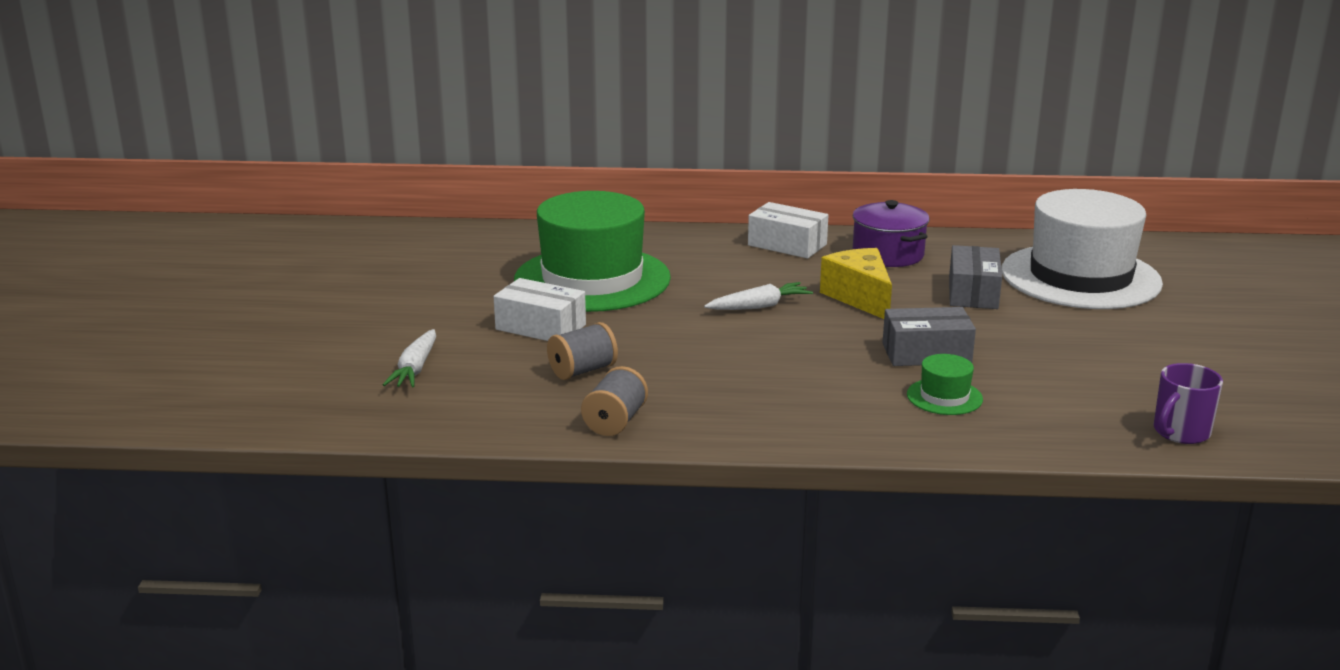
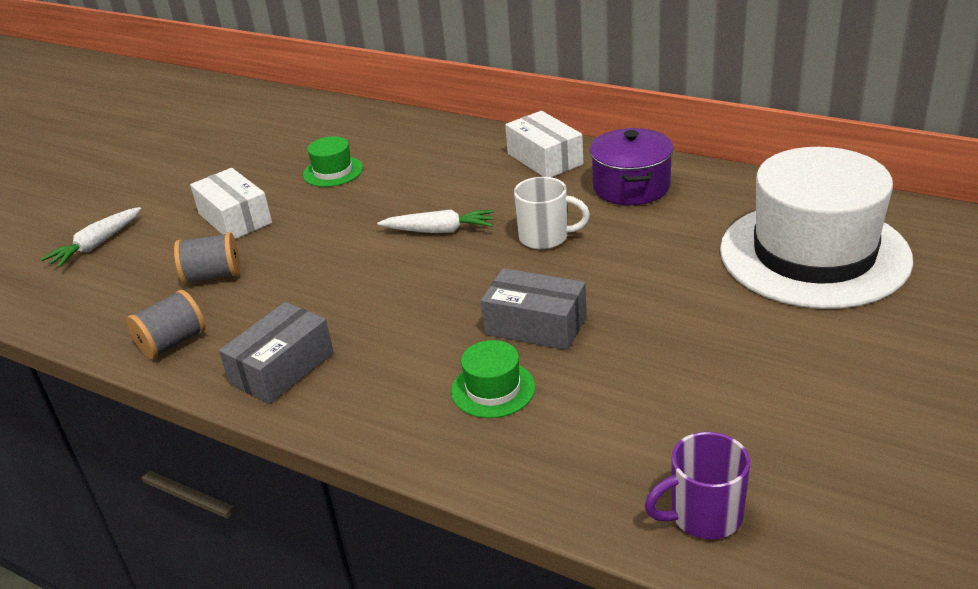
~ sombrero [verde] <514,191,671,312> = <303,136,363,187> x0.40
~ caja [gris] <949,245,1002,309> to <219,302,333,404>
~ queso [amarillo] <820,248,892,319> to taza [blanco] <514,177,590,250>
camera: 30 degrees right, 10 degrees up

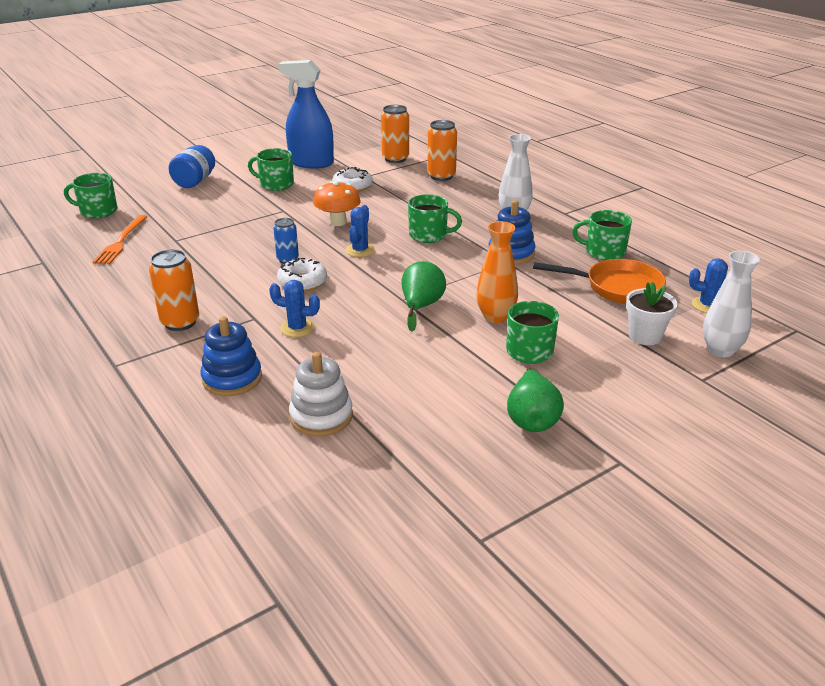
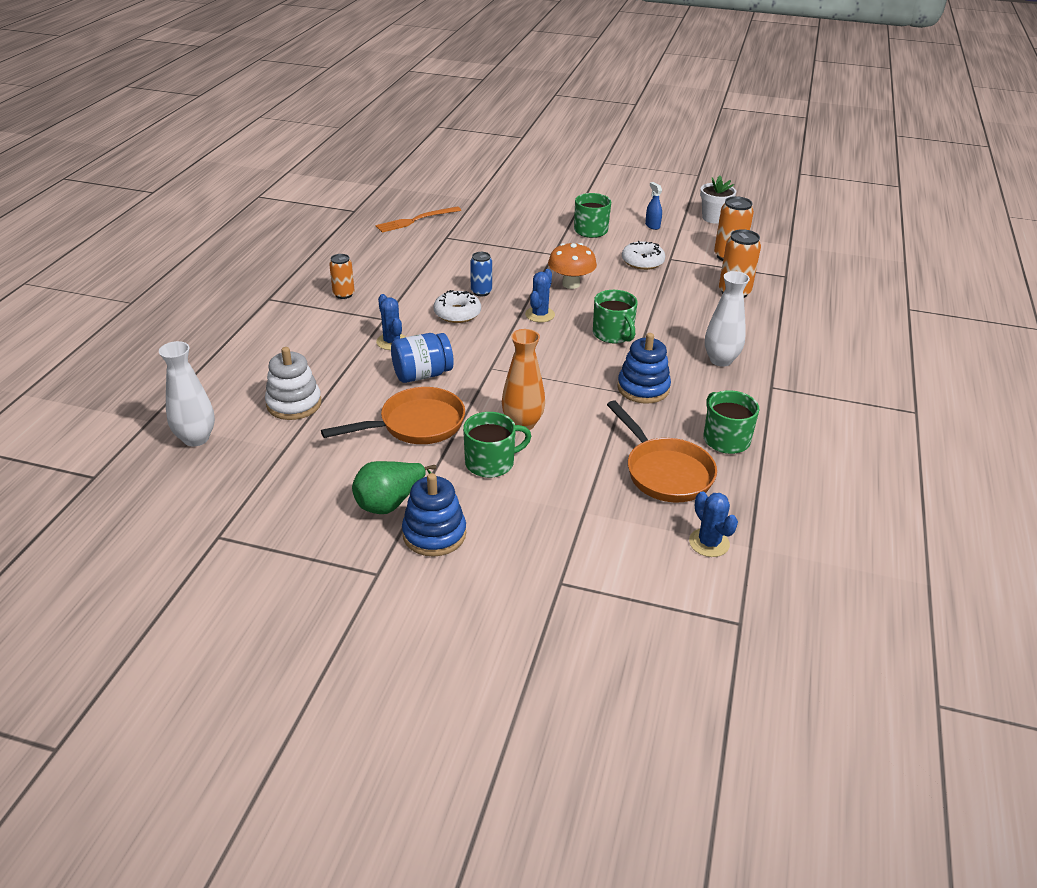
~ pulverizador [azul] <278,60,334,168> = <645,182,662,230> x0.40
~ tarro [azul] <169,145,215,188> to <391,333,454,383>
- taza [verde] <64,173,117,218>
~ cactus [azul] <346,205,375,257> = <525,269,555,322> 45 degrees counterclockwise
~ lata [naranja] <149,249,199,331> = <329,254,354,299> x0.64
~ florero [blanco] <703,251,760,357> to <159,341,215,447>
- pera [verde] <401,261,446,332>
~ maceta [blanco] <626,282,678,345> to <700,176,736,223>
~ juguete apilable [azul] <201,316,262,396> to <402,473,466,557>
+ sartén [naranja] <321,387,465,444>
camera: 50 degrees right, 5 degrees up

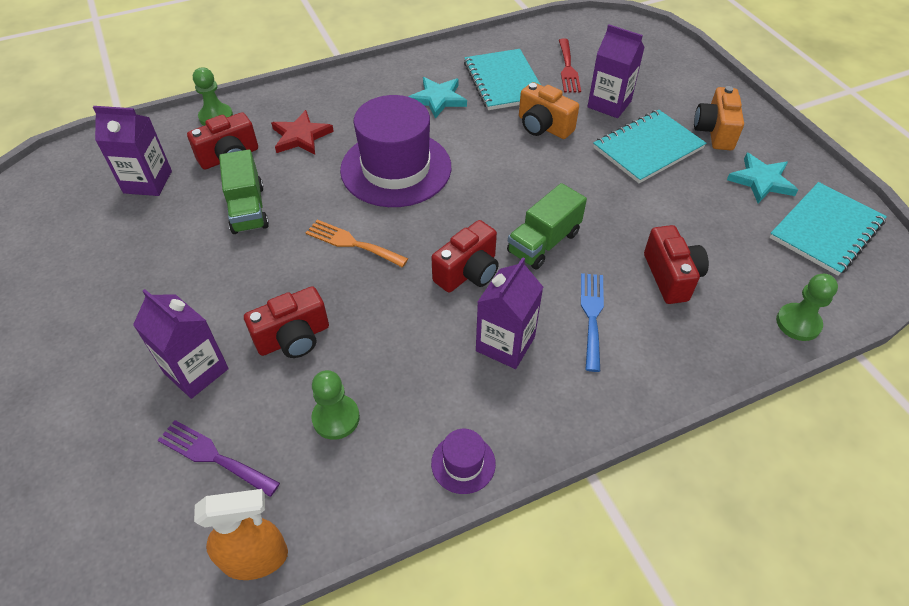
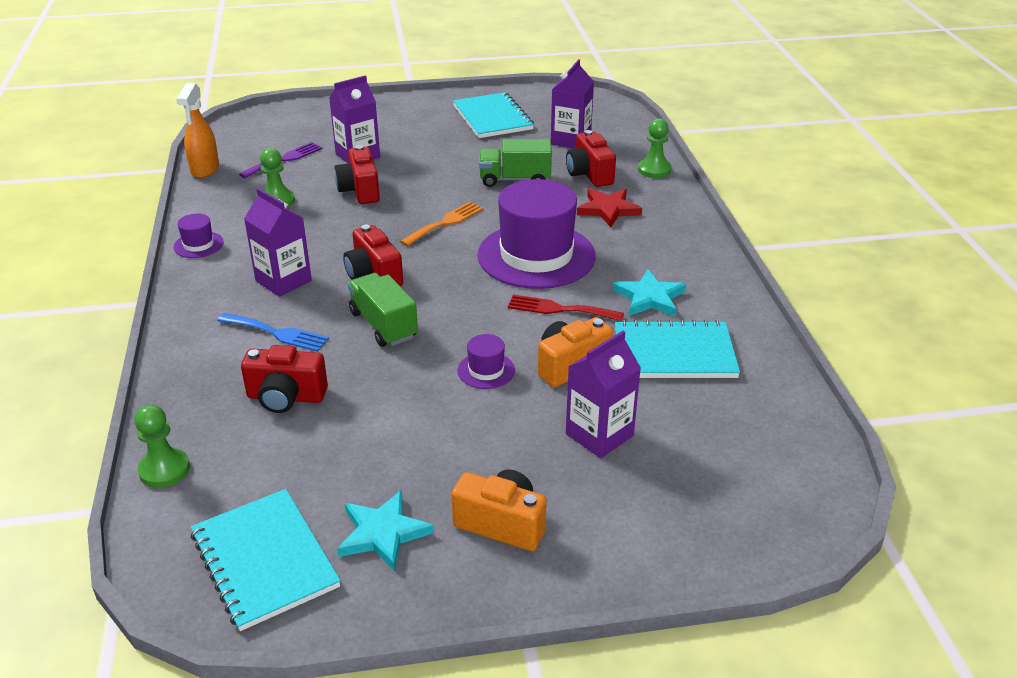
~ tenedor [rojo] <559,39,581,92> to <508,295,624,321>
~ cuaderno [turquesa] <593,110,706,183> to <453,92,534,138>
+ sombrero [morado] <457,334,515,389>
camera: 105 degrees right, 15 degrees down

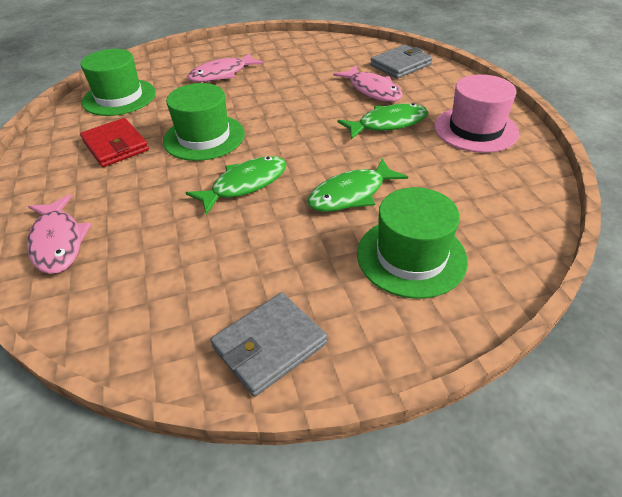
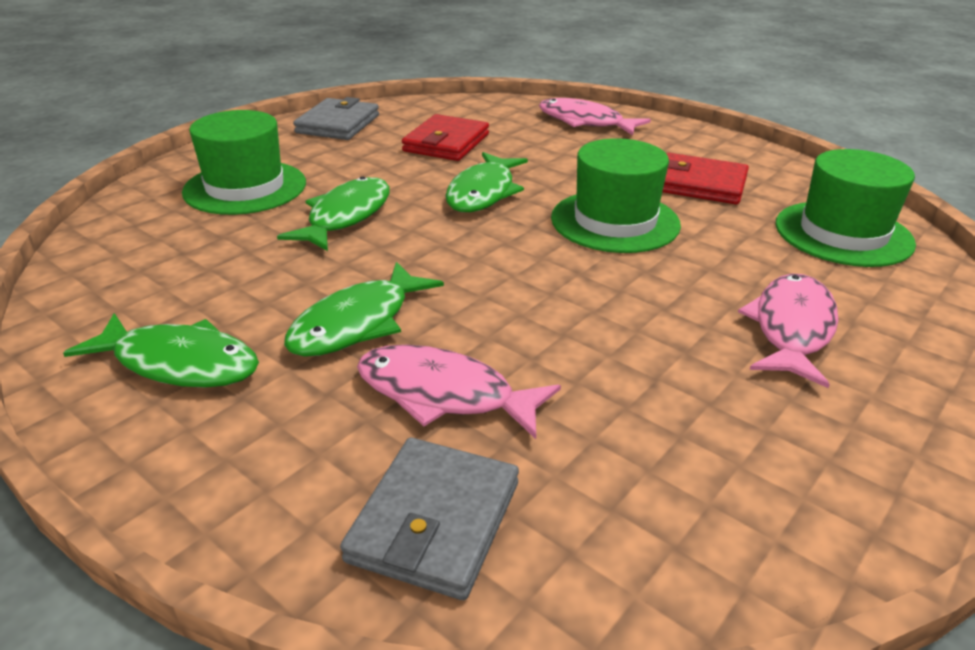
~ sombrero [rosa] <434,74,519,153> to pez [verde] <63,313,259,388>
+ cartera [rojo] <402,114,489,161>
camera: 145 degrees right, 10 degrees down

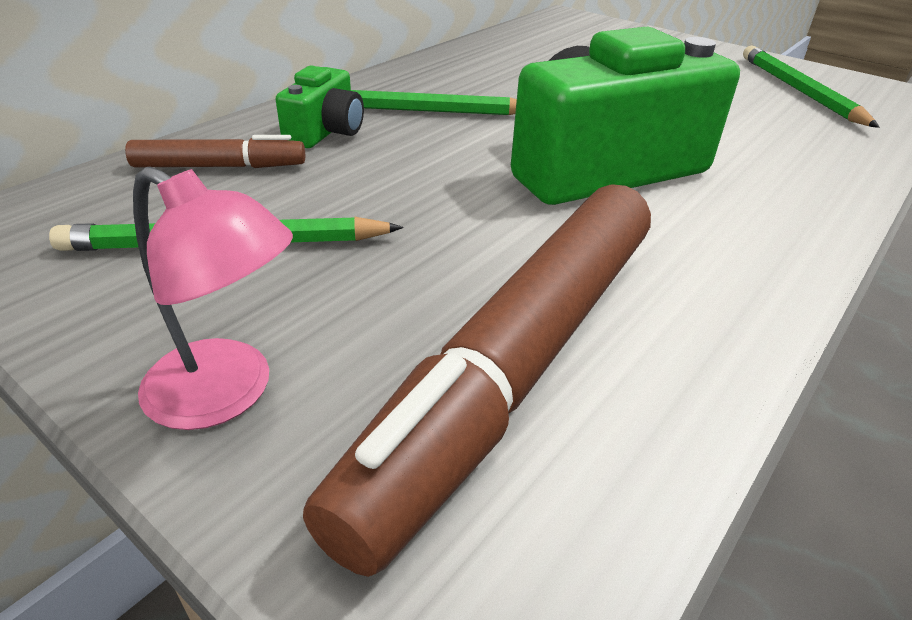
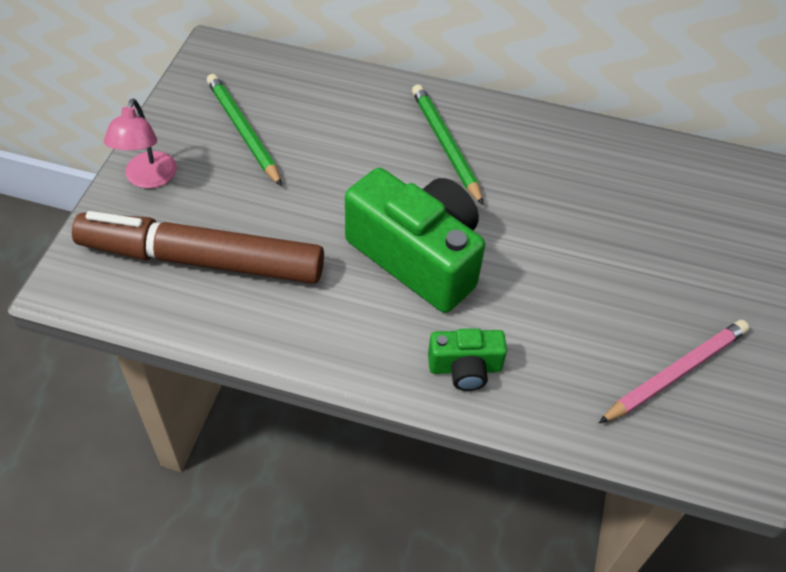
~ lápiz [verde] <743,45,879,128> to lápiz [rosa] <599,320,749,423>
~ cámara [verde] <276,66,364,148> to <428,328,507,391>
- rotulador [marrón] <125,135,305,168>
camera: 65 degrees right, 15 degrees up

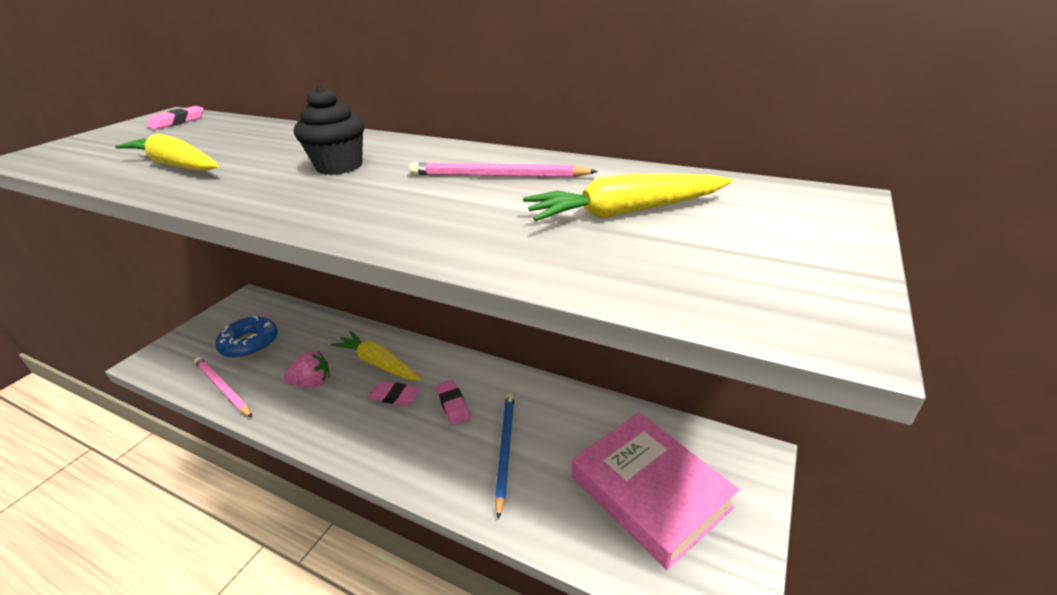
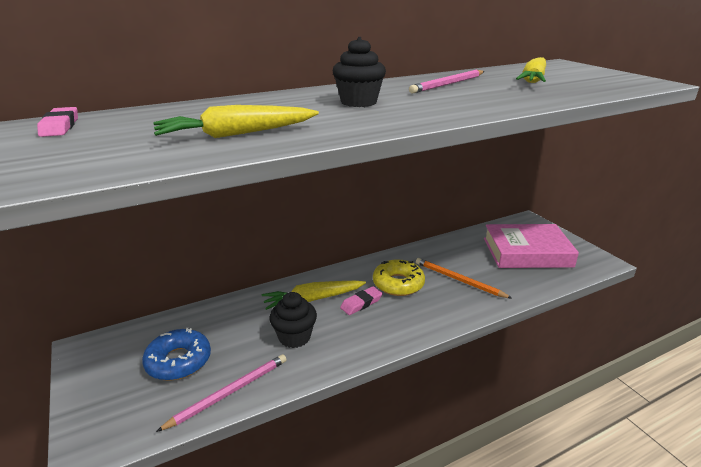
~ fresa [rosa] <284,351,330,387> to magdalena [negro] <269,292,317,348>
~ lápiz [rosa] <194,357,252,417> = <156,354,287,432> 150 degrees clockwise
~ goma de borrar [rosa] <436,379,470,425> to rosquilla [amarillo] <373,259,425,296>
~ lápiz [azul] <495,393,514,519> to lápiz [naranja] <416,258,512,299>
camera: 55 degrees left, 5 degrees down

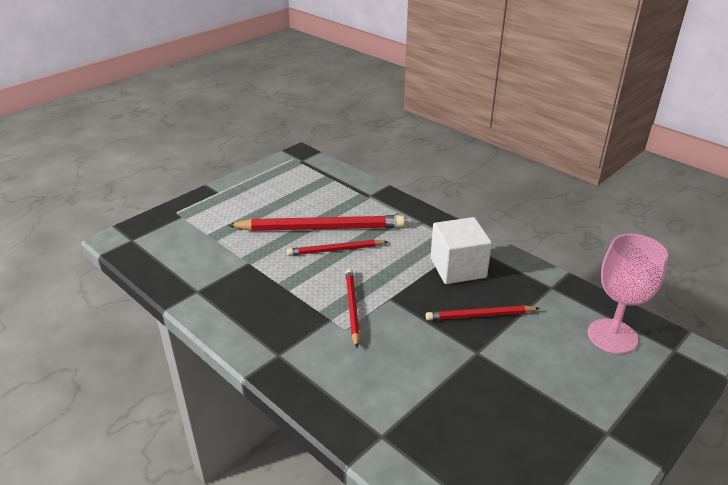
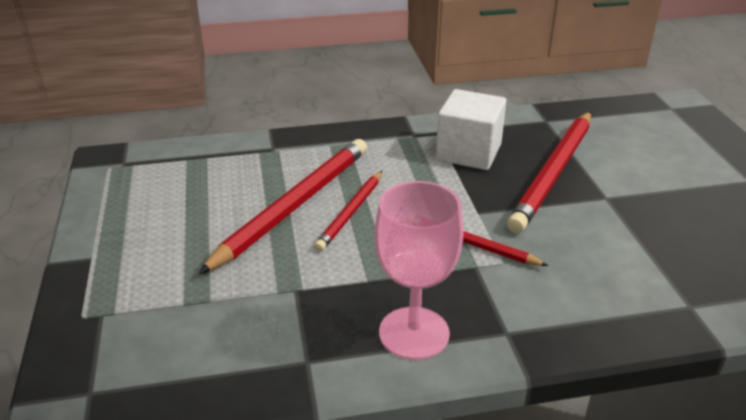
~ copa [rosa] <588,234,668,354> to <375,181,464,360>
~ lápiz [rojo] <426,305,540,320> = <507,111,591,233> x1.81
camera: 55 degrees left, 0 degrees up

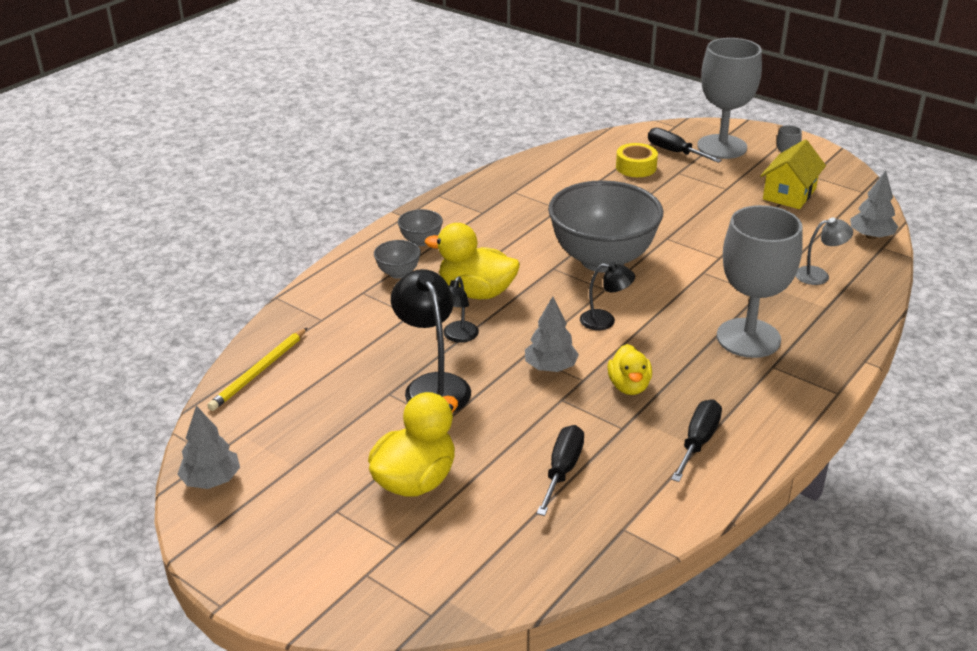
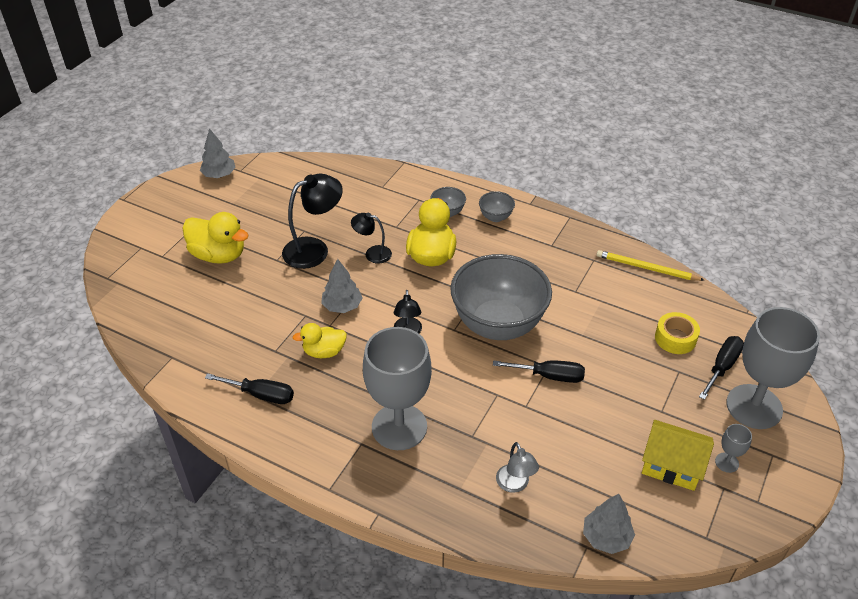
~ lápiz [amarillo] <207,328,307,411> to <597,250,704,281>
~ destornillador [negro] <537,425,584,516> to <493,360,585,383>
camera: 80 degrees right, 10 degrees up

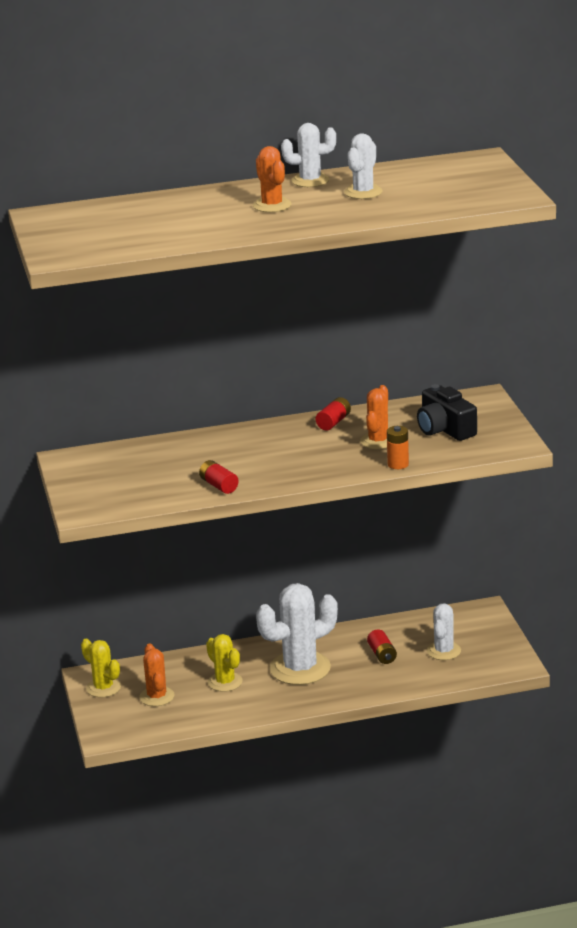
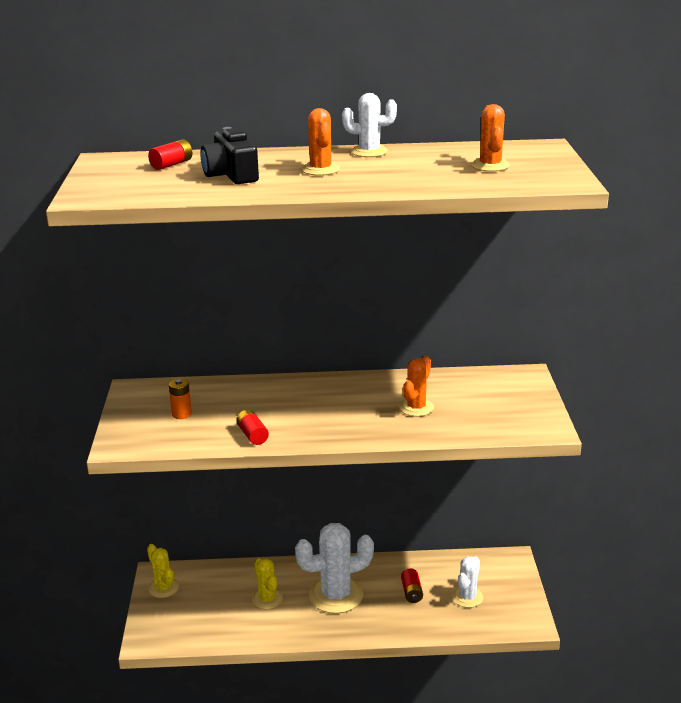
- cactus [blanco] <344,134,383,199>
~ cámara [negro] <417,384,477,441> to <200,127,259,184>
~ pila [rojo] <315,397,351,430> to <148,139,193,170>
~ pila [naranja] <387,426,409,469> to <169,378,192,419>
~ cactus [naranja] <139,643,174,706> to <471,104,510,172>
camera: 10 degrees right, 0 degrees up

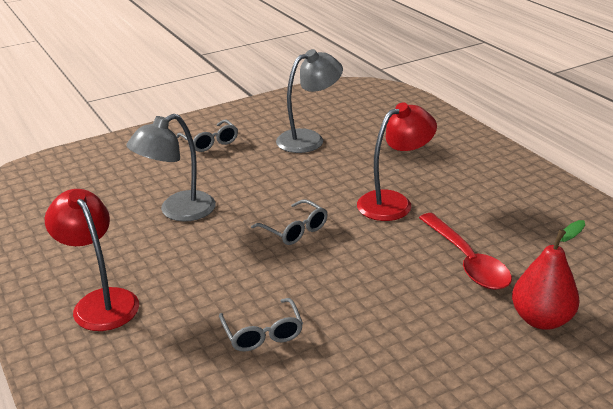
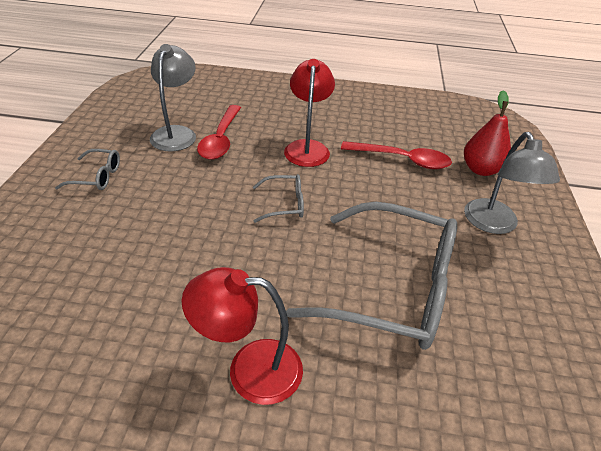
~ lámpara [gris] <126,114,216,221> to <464,132,560,234>
~ gafas [gris] <219,298,303,352> = <286,202,457,350> x2.34
+ cuchara [rojo] <197,105,241,160>
camera: 55 degrees left, 10 degrees up

